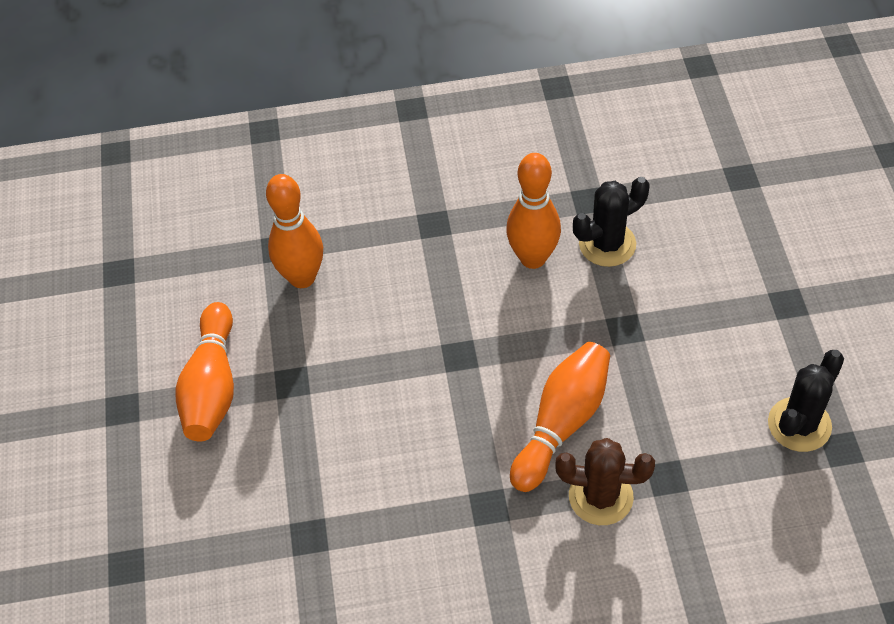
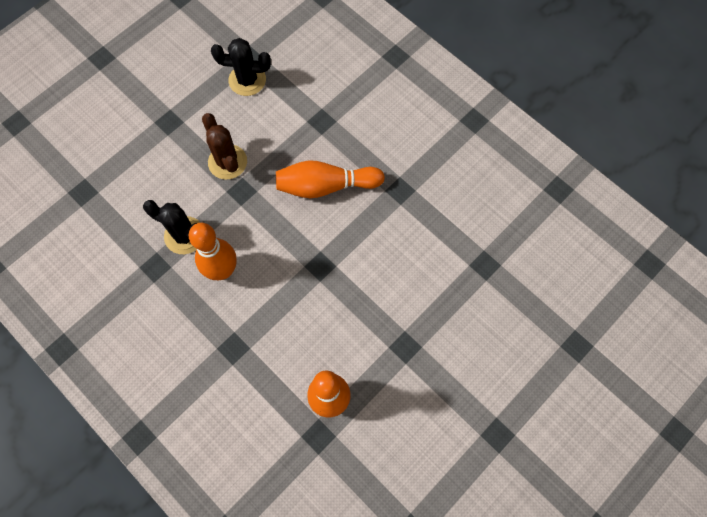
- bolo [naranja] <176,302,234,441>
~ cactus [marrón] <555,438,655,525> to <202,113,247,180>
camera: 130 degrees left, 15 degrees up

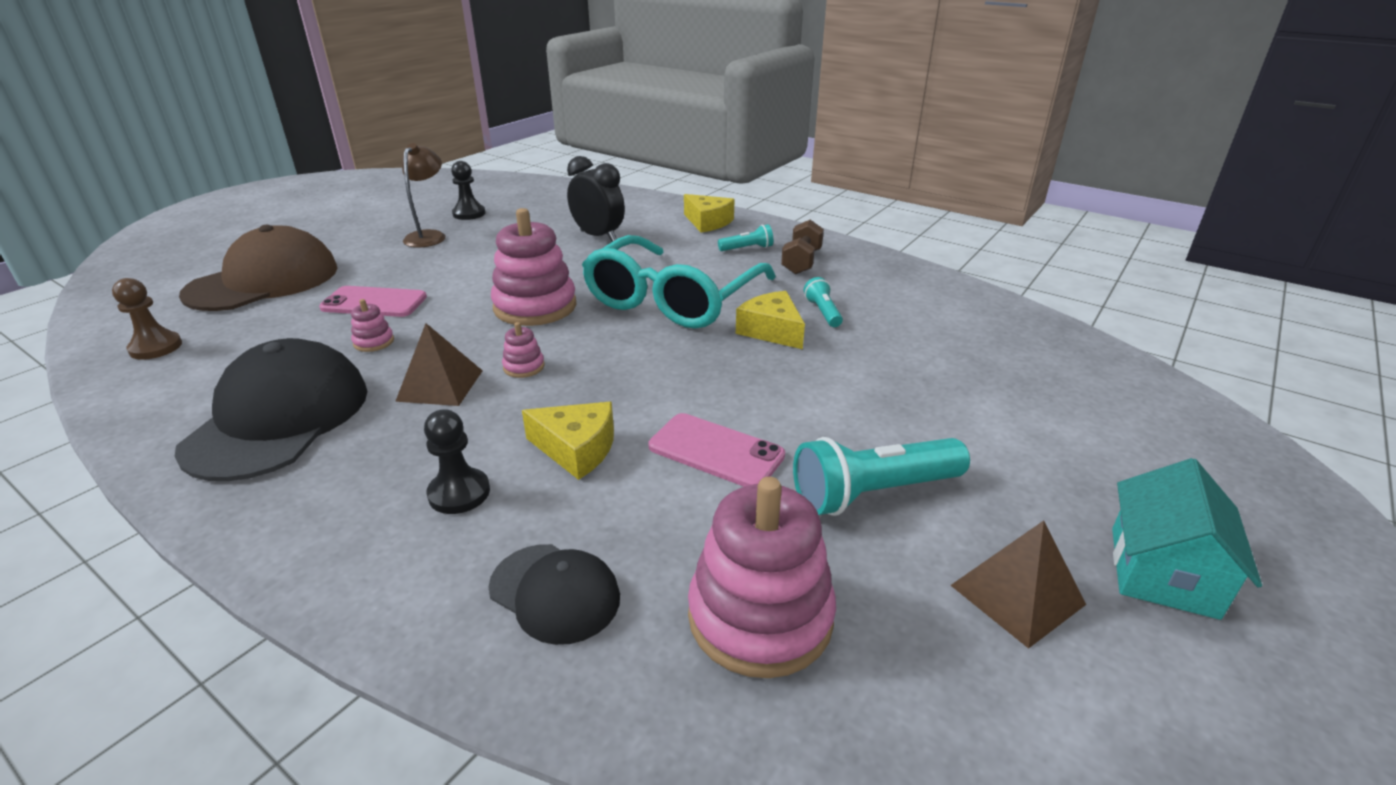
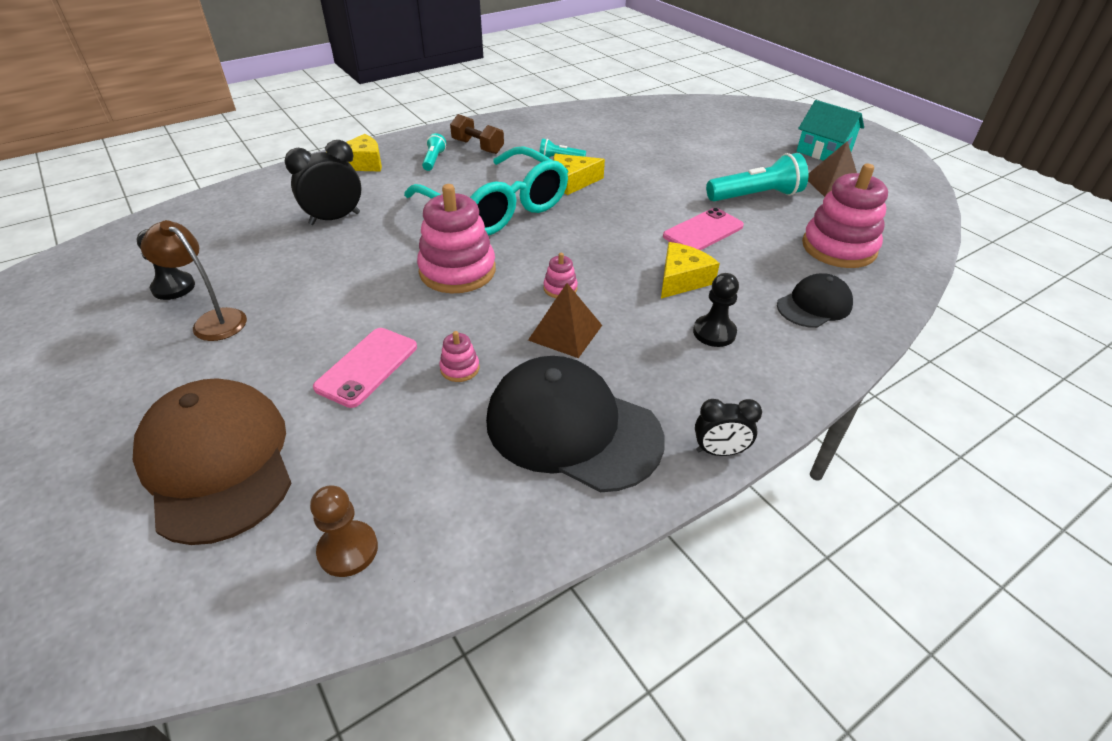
~ lámpara de mano [turquesa] <793,437,970,516> = <706,153,808,201> 105 degrees counterclockwise
+ despertador [negro] <695,399,762,456>
camera: 70 degrees left, 10 degrees up

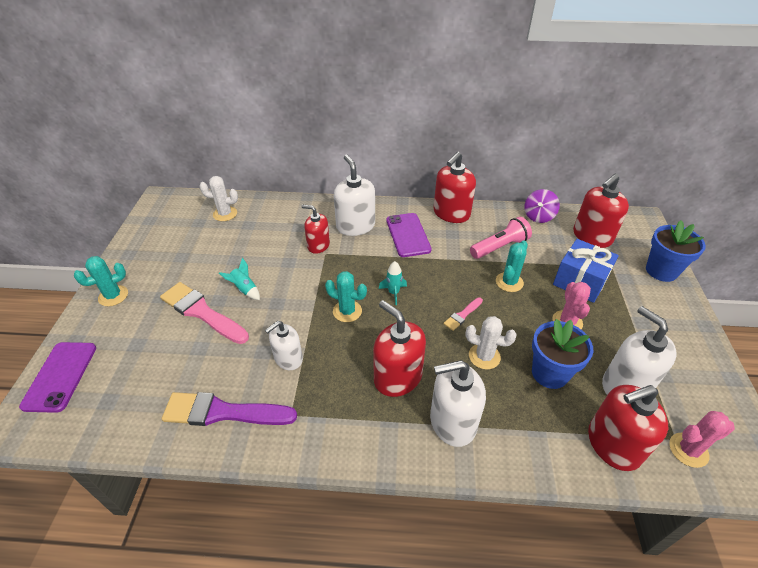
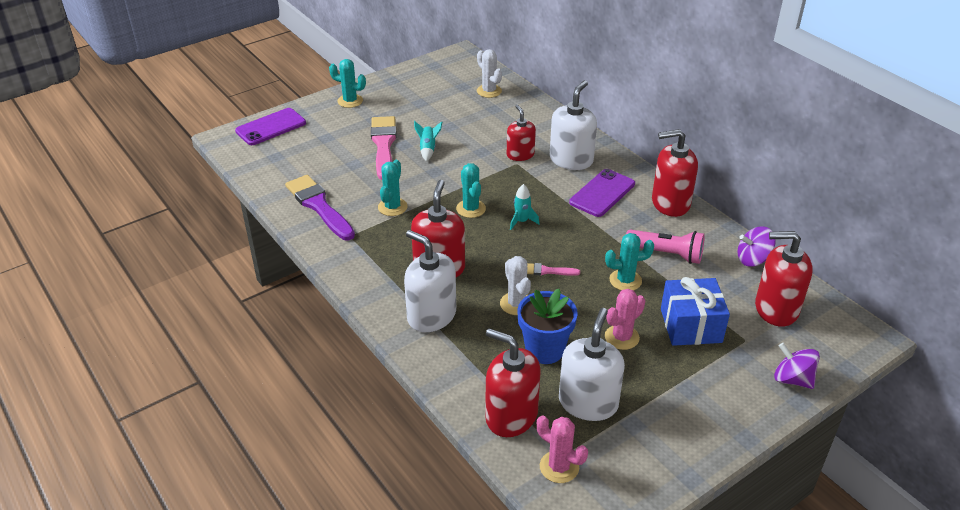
~ maceta [azul] <646,220,706,282> to peonza [morado] <774,343,820,389>
~ dispensador de jabón [blanco] <265,321,303,370> to cactus [turquesa] <378,160,408,216>
camera: 50 degrees right, 5 degrees down

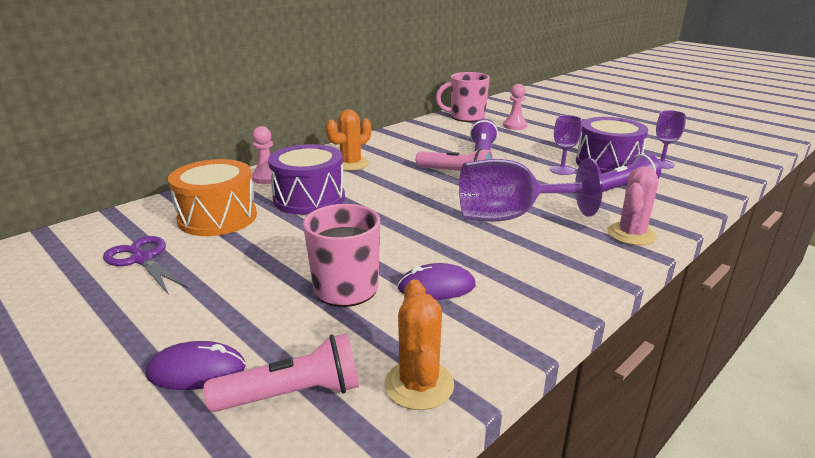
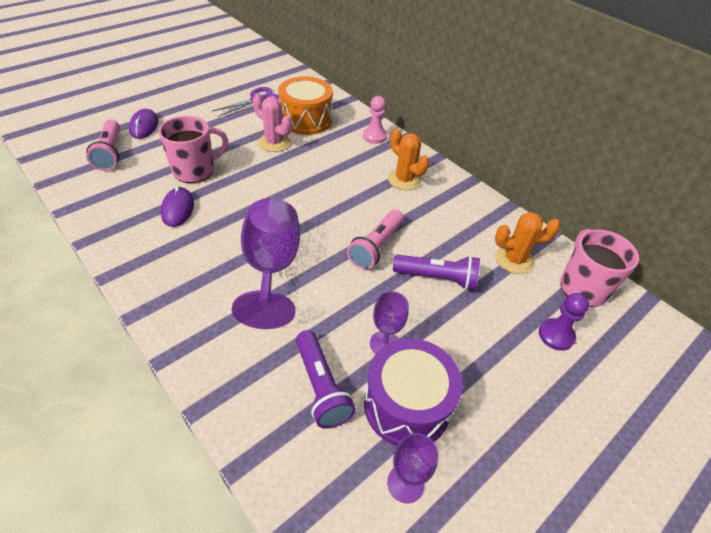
~ peón [rosa] <503,84,527,130> to peón [morado] <539,293,589,351>
- tambor [morado] <268,144,345,215>
~ cactus [rosa] <607,166,659,246> to <253,94,292,152>
~ cactus [naranja] <384,279,454,410> to <495,212,560,274>
camera: 90 degrees right, 20 degrees up

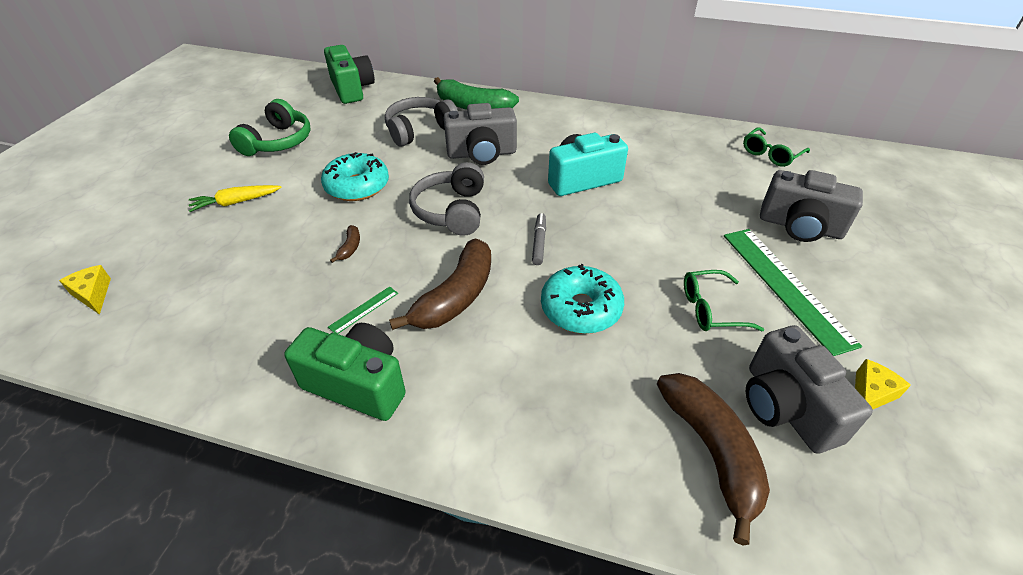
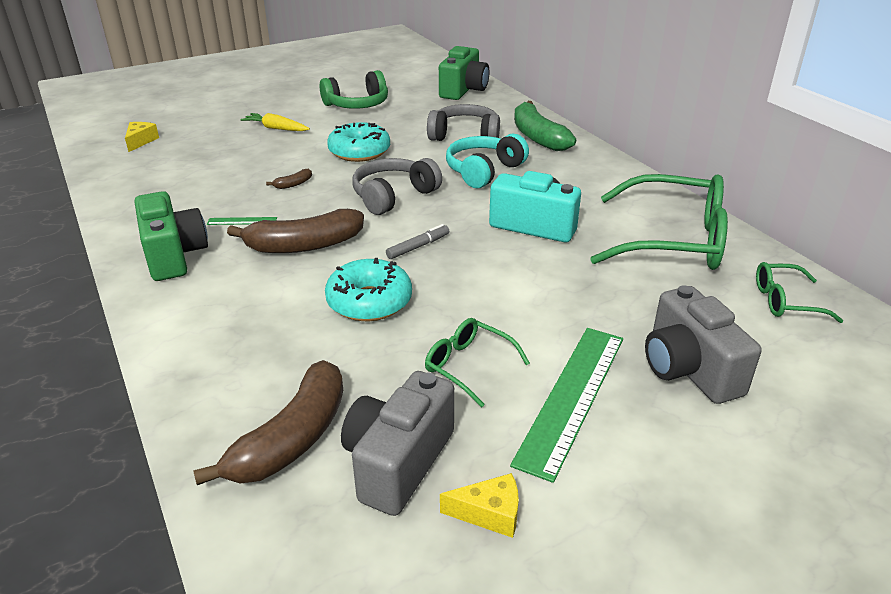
~ cámara [gris] <444,103,517,165> to auriculares [turquesa] <446,134,529,188>
+ gafas [verde] <590,174,728,270>
camera: 45 degrees right, 10 degrees down

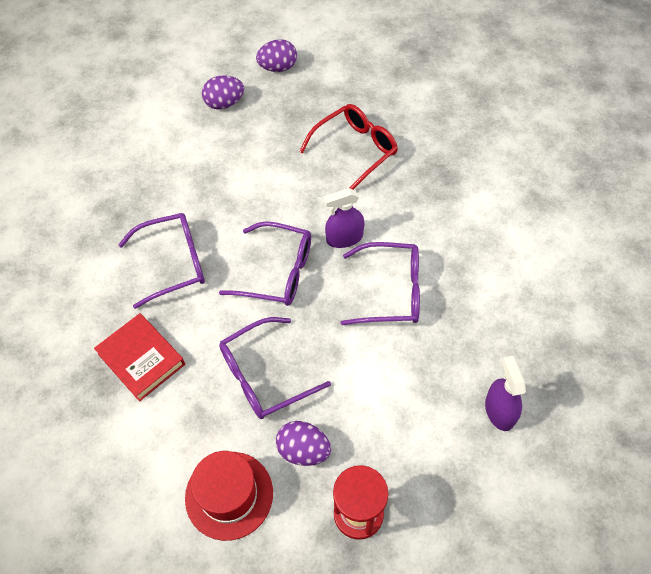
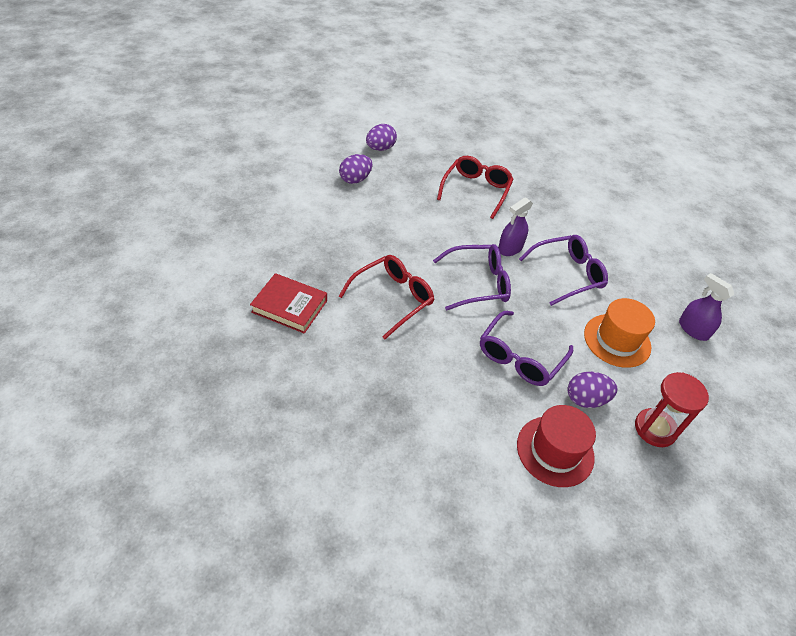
~ gafas [morado] <118,213,205,309> to gafas [rojo] <339,255,434,339>
~ libro [rojo] <94,313,185,402> to <250,273,327,334>
+ sombrero [naranja] <584,298,655,368>
camera: 30 degrees left, 10 degrees down

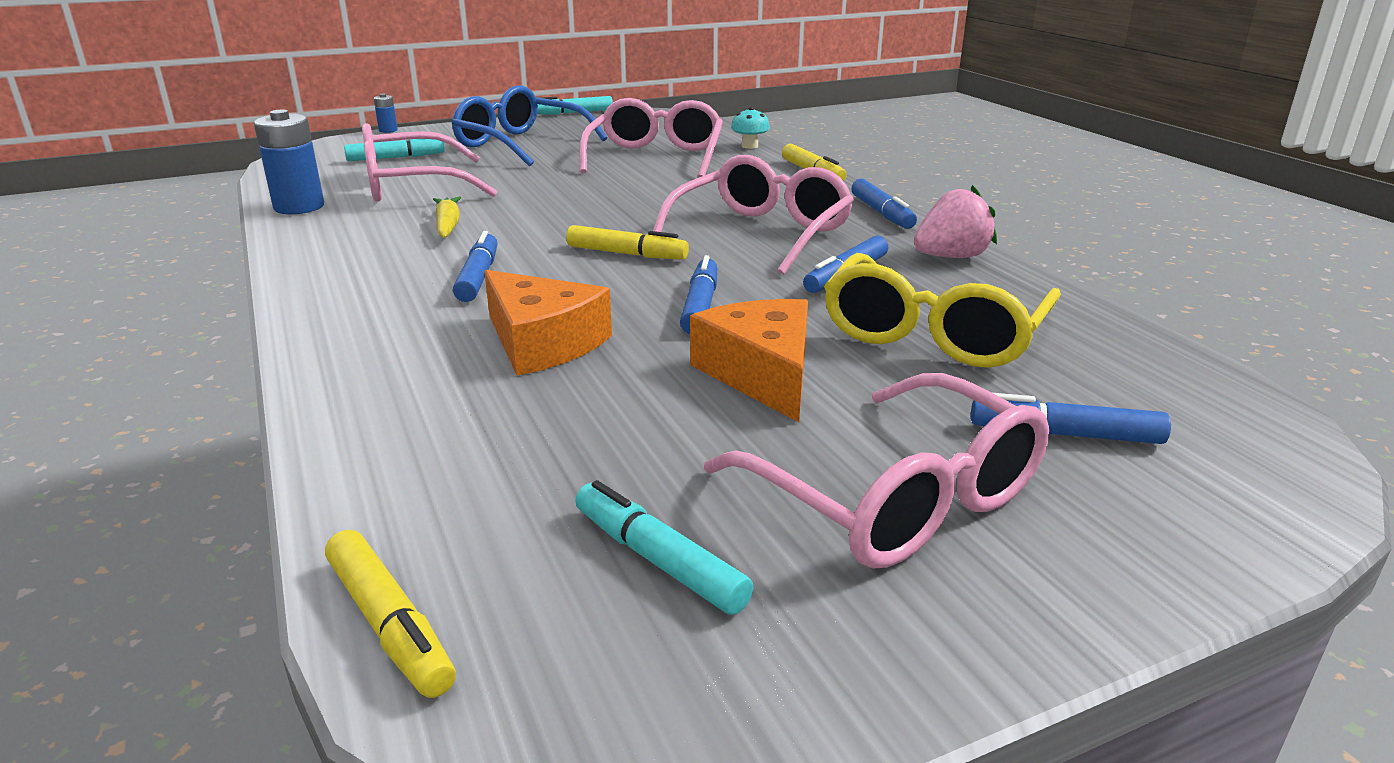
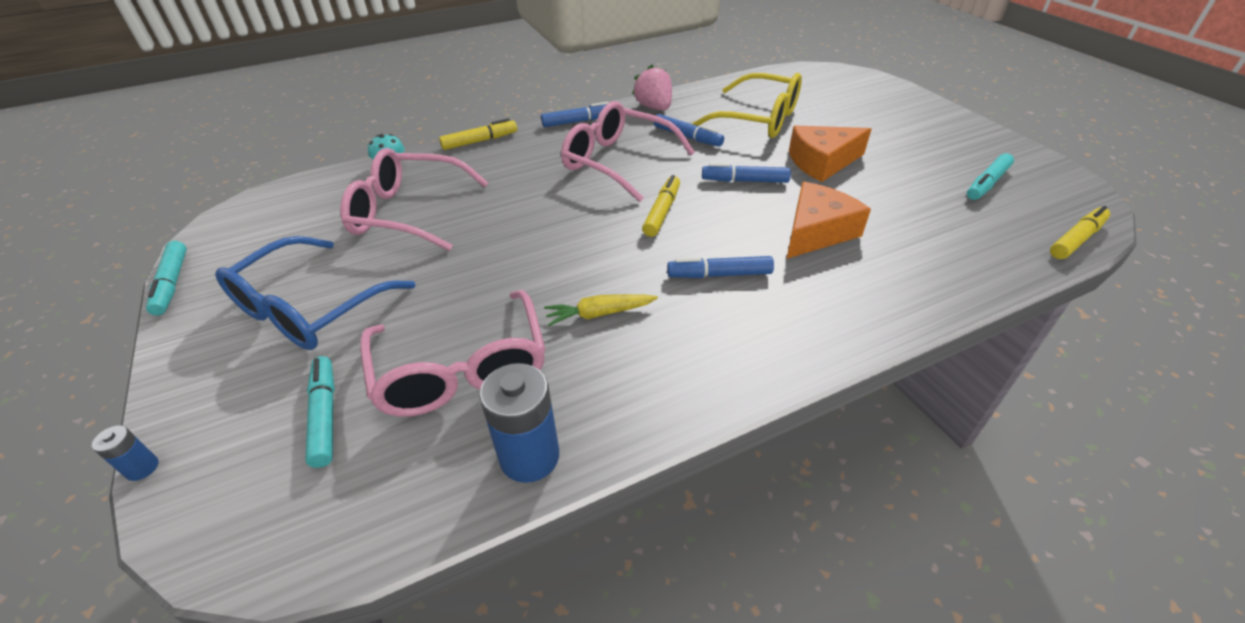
- gafas [rosa] <704,373,1049,569>
- rotulador [azul] <971,393,1171,444>
camera: 90 degrees left, 15 degrees up

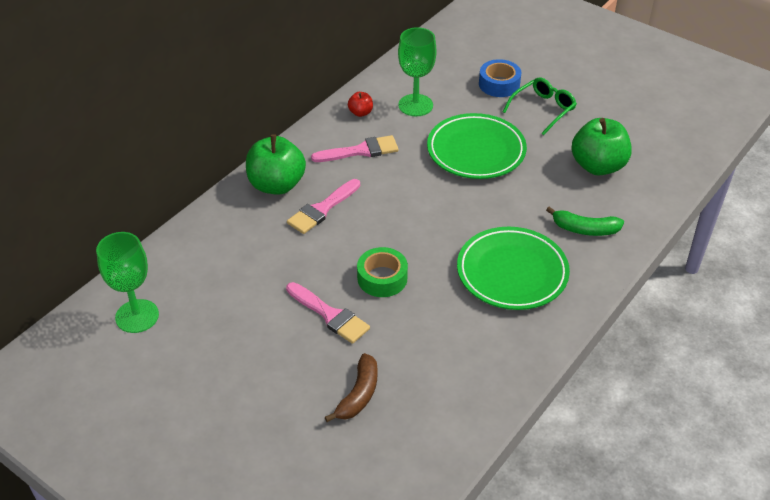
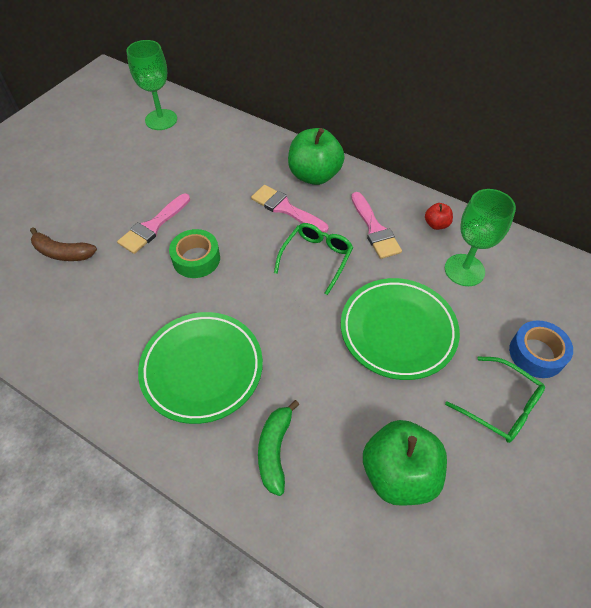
+ gafas [verde] <274,223,353,295>
camera: 85 degrees right, 10 degrees up

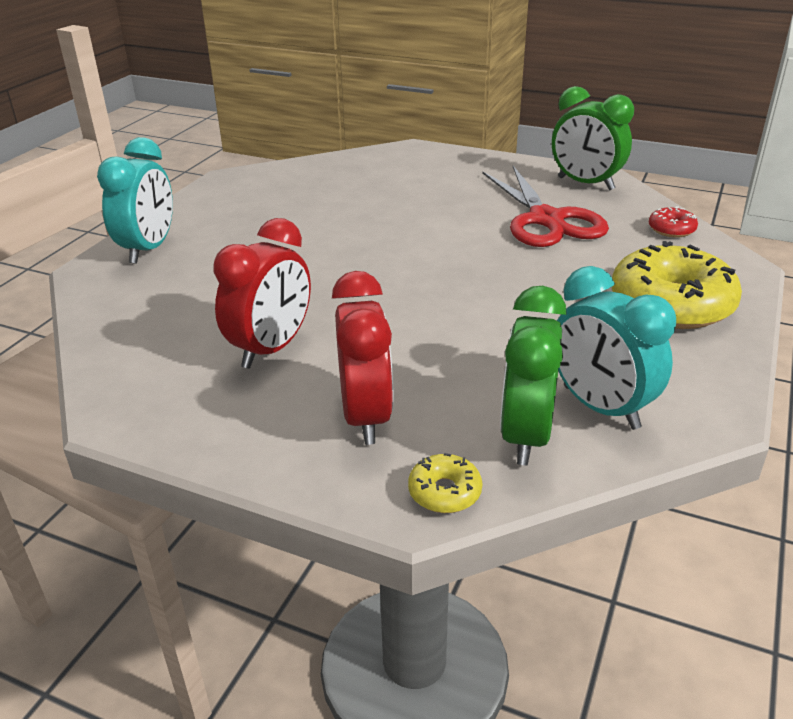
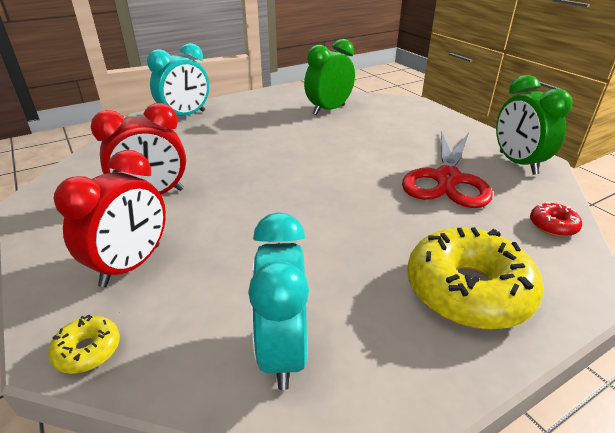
~ despertador [verde] <500,285,567,465> to <304,39,355,115>
camera: 35 degrees right, 0 degrees up

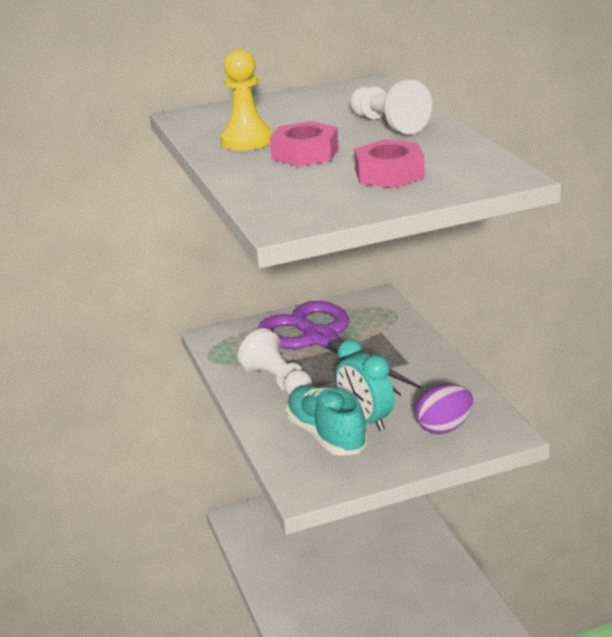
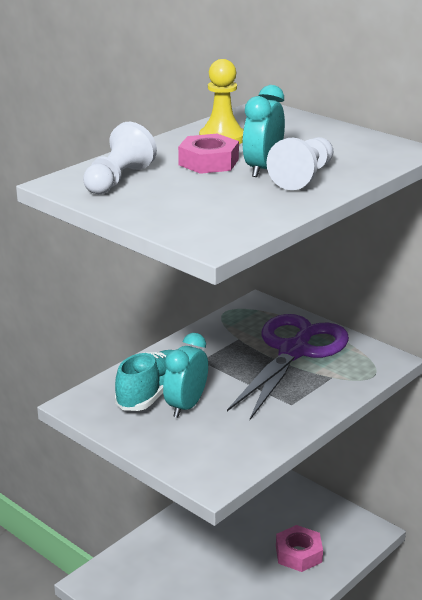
~ tuerca [rosa] <354,139,425,188> to <276,525,323,572>
~ peón [blanco] <238,328,312,395> to <83,122,157,194>
- huevo [morado] <415,384,473,434>
+ despertador [turquesa] <242,85,285,177>
camera: 60 degrees right, 0 degrees up

